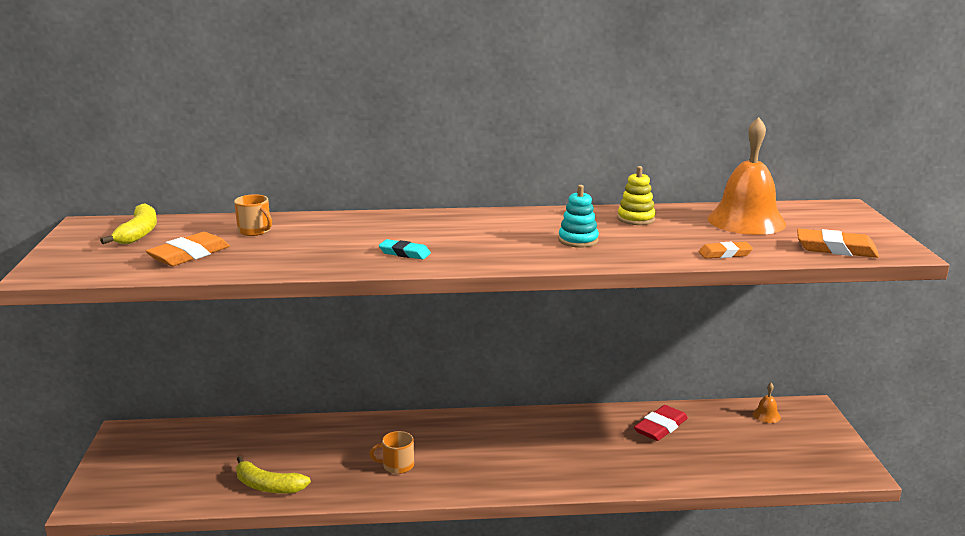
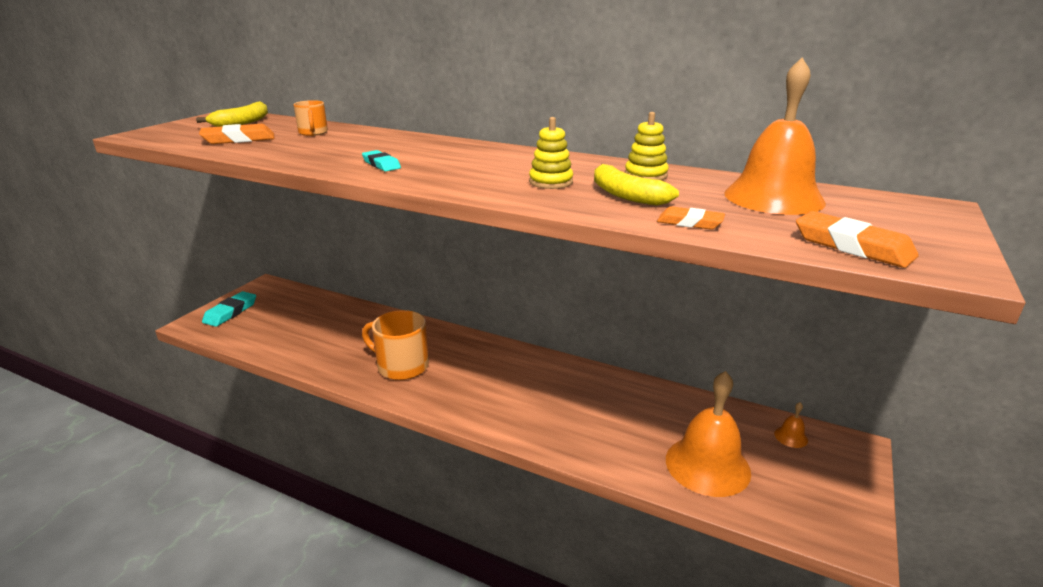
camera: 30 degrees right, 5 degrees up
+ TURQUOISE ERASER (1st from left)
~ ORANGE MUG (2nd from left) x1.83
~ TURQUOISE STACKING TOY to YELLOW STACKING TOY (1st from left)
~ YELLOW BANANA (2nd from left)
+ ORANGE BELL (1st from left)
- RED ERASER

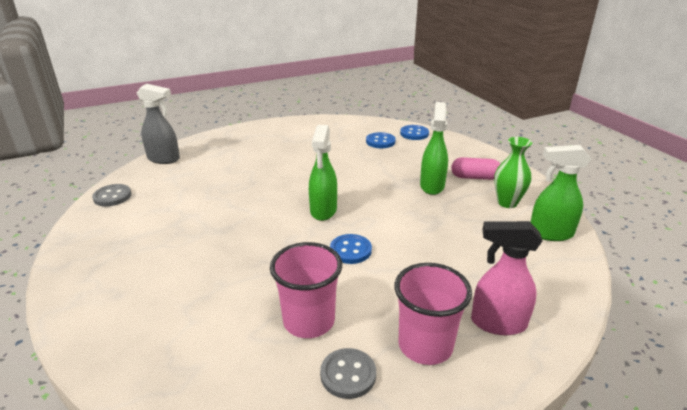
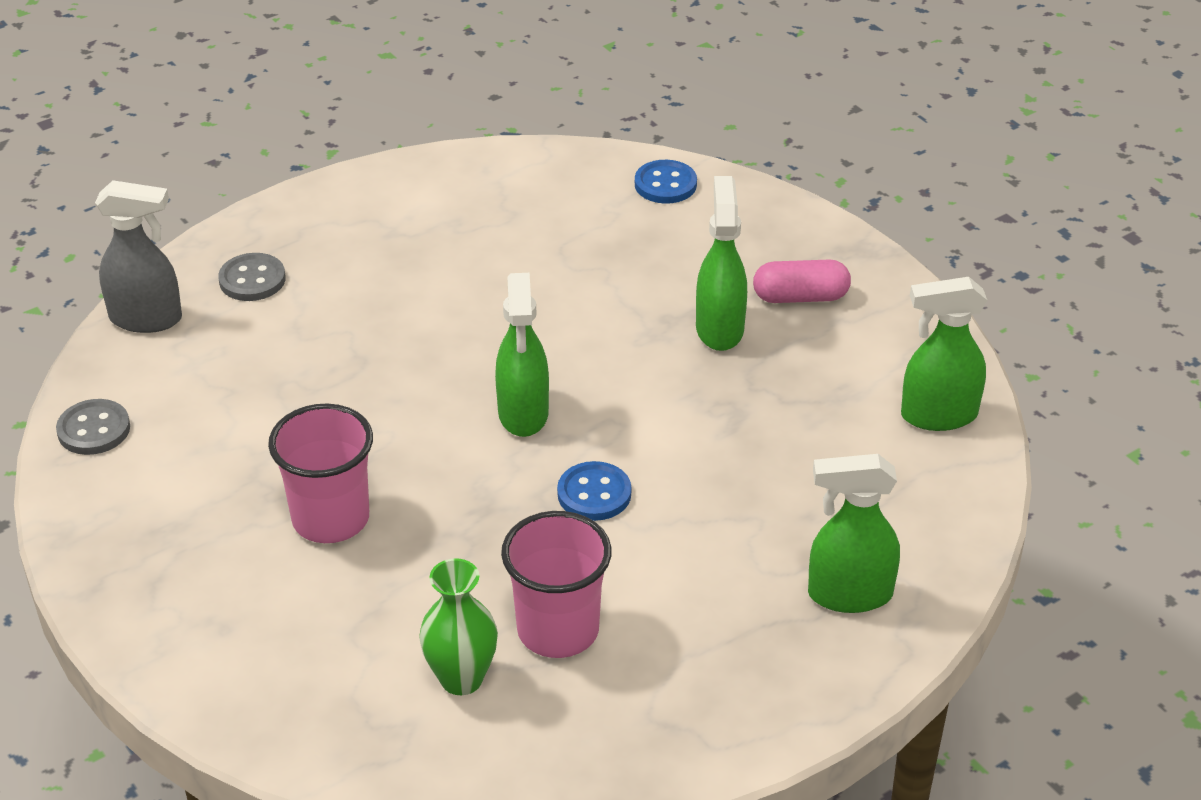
camera: 10 degrees left, 10 degrees up
~ GREY BUTTON (2nd from left)
~ PINK CUP (2nd from left in the first image) to PINK CUP (1st from left)
~ GREEN VASE
~ PINK SPRAY BOTTLE to GREEN SPRAY BOTTLE (3rd from left)
- BLUE BUTTON (2nd from left)

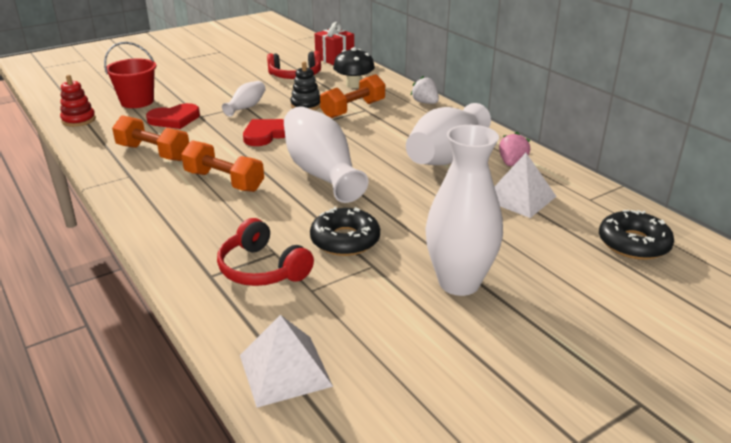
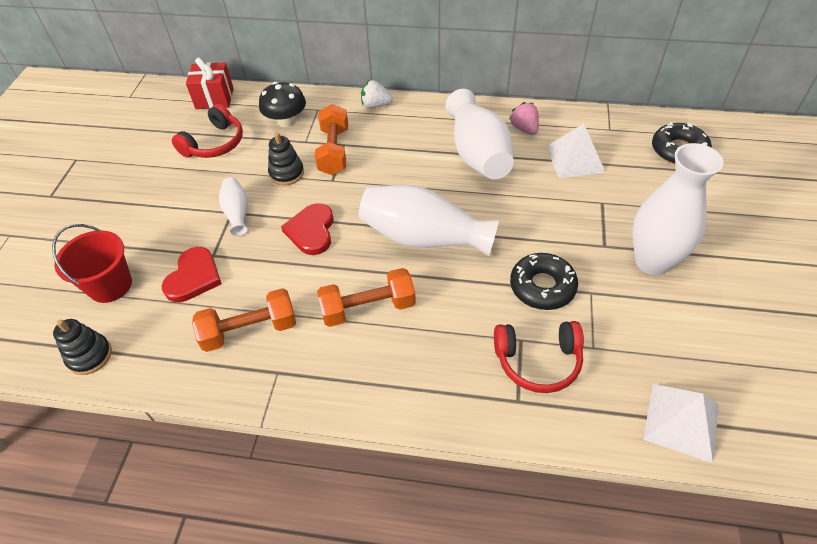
camera: 45 degrees left, 20 degrees up
~ RED STACKING TOY to BLACK STACKING TOY (1st from left)

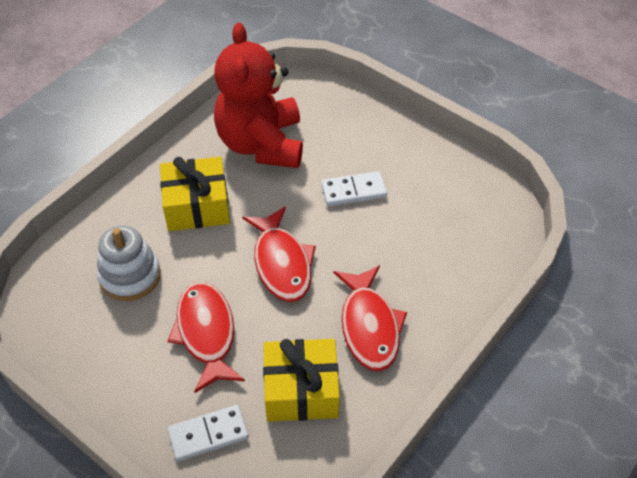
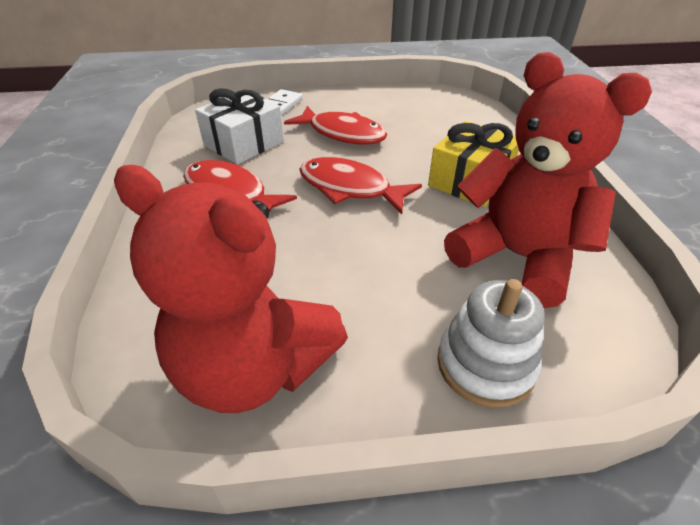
camera: 135 degrees right, 10 degrees down
+ RED TEDDY BEAR (1st from left)
~ YELLOW GIFT (2nd from left) to WHITE GIFT
~ WHITE STACKING TOY
- WHITE DOMINO (2nd from left)

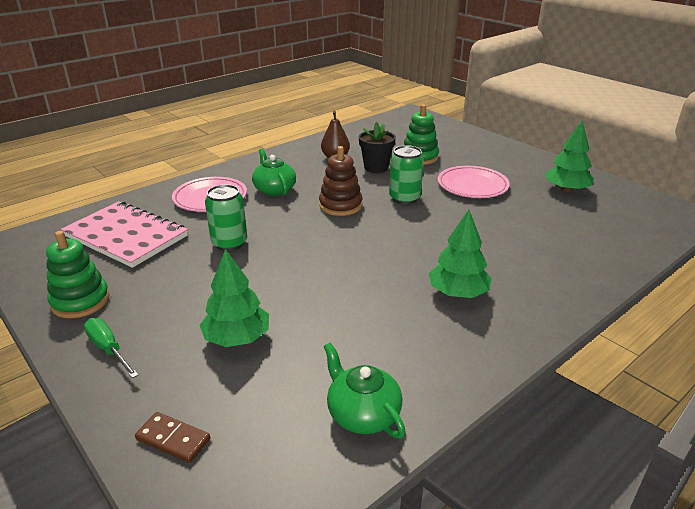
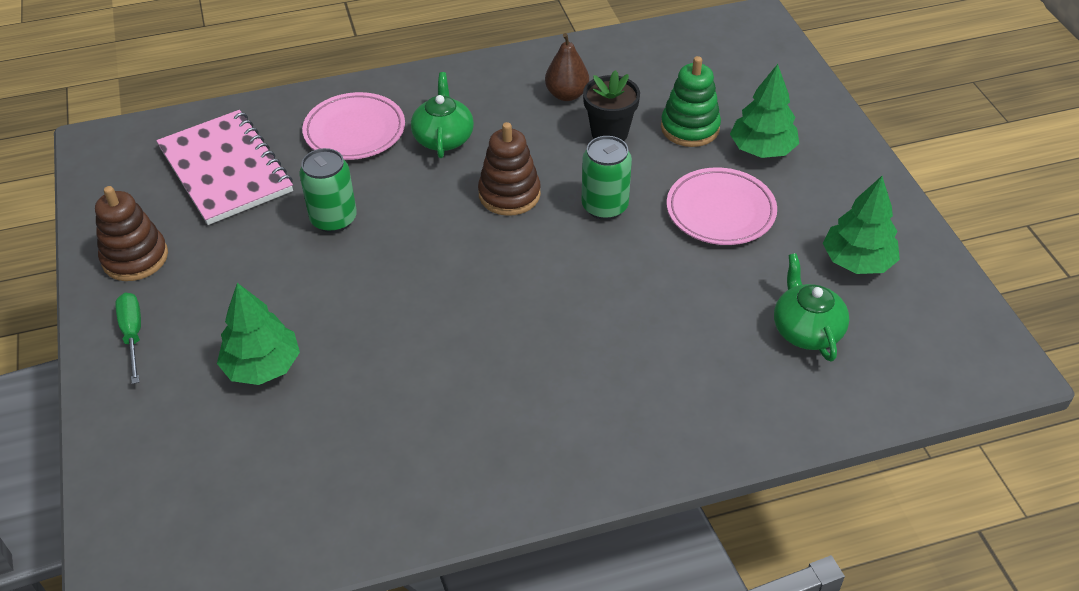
camera: 25 degrees right, 15 degrees up
~ GREEN STACKING TOY (1st from left) to BROWN STACKING TOY (1st from left)
~ GREEN TREE (2nd from left)
~ GREEN TEAPOT (2nd from left)
- BROWN DOMINO

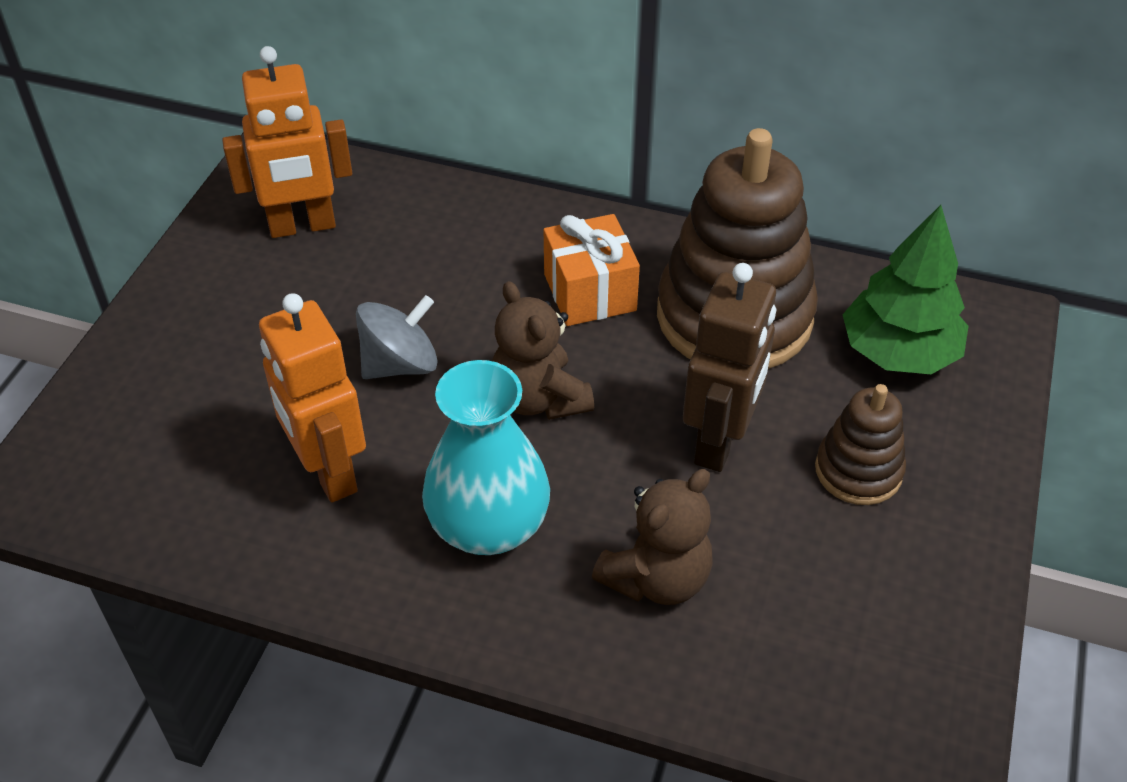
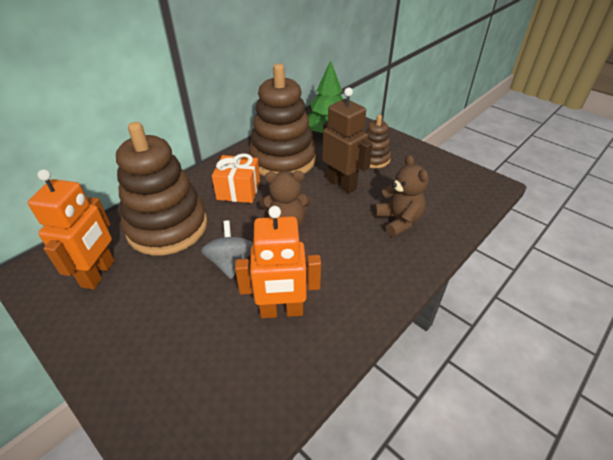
camera: 65 degrees left, 5 degrees down
+ BROWN STACKING TOY (1st from left)
- TURQUOISE VASE

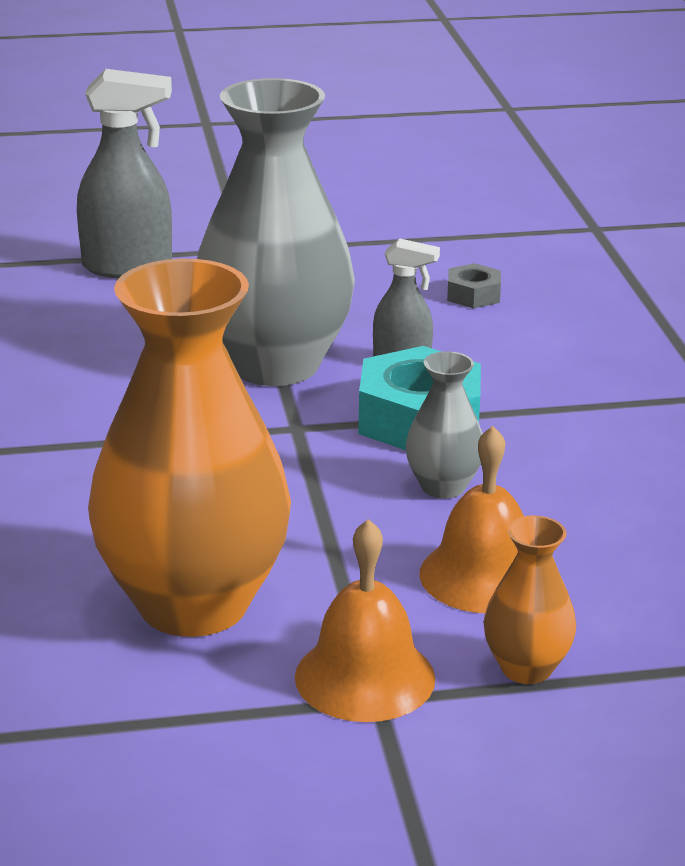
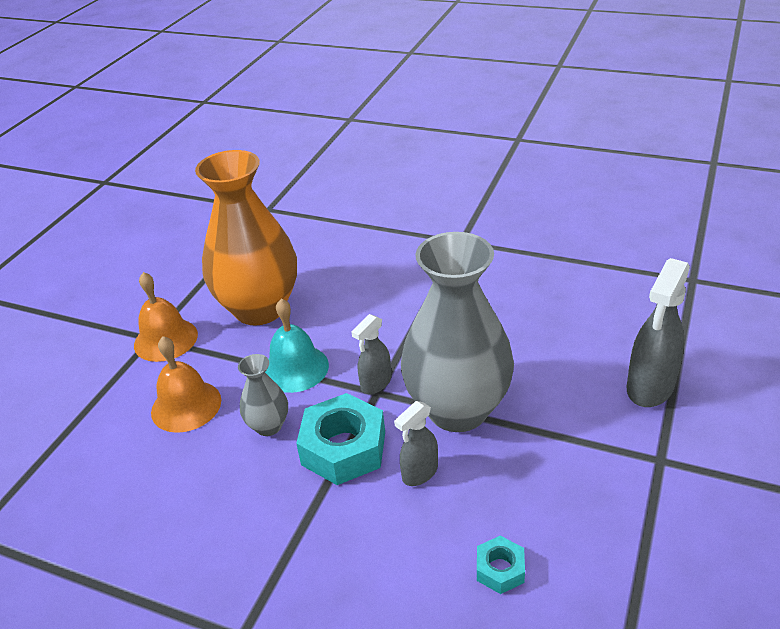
camera: 125 degrees right, 10 degrees up
+ TURQUOISE BELL
+ GREY SPRAY BOTTLE (1st from left)
~ GREY NUT to TURQUOISE NUT (2nd from left)
- ORANGE VASE (2nd from left)

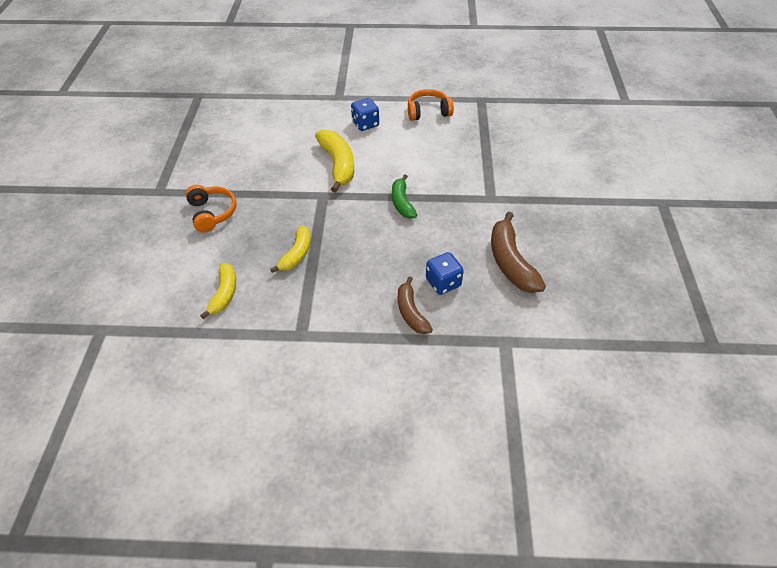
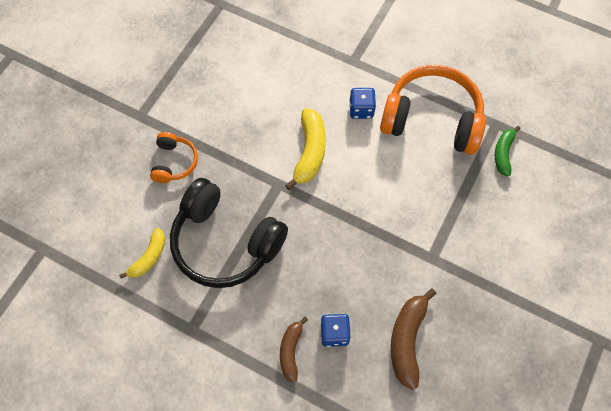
camera: 25 degrees right, 15 degrees up
~ YELLOW BANANA (2nd from left) to BLACK HEADPHONES
~ ORANGE HEADPHONES (2nd from left) x2.03
~ GREEN BANANA

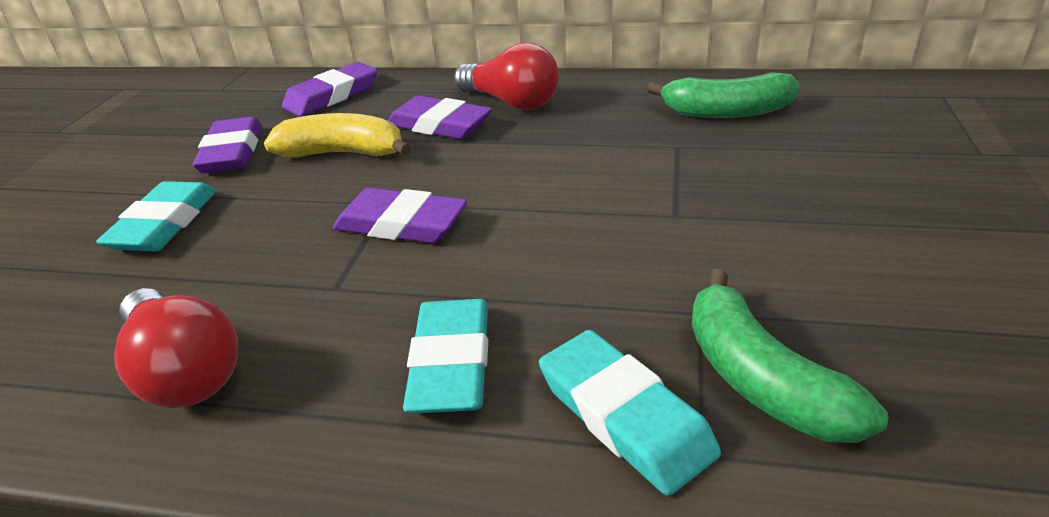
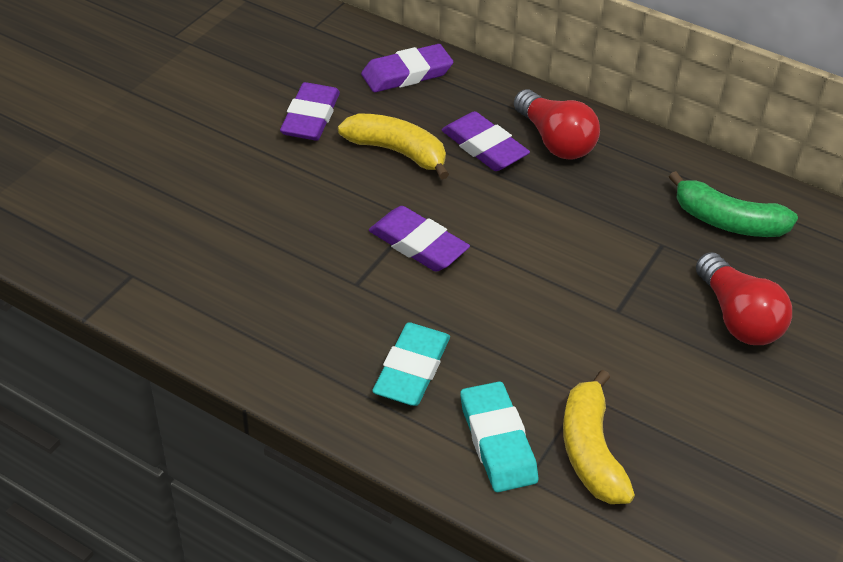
camera: 15 degrees right, 10 degrees up
~ GREEN BANANA (2nd from left) to YELLOW BANANA (2nd from left)
~ RED LIGHT BULB (1st from left in the first image) to RED LIGHT BULB (2nd from left)
- TURQUOISE ERASER (1st from left)

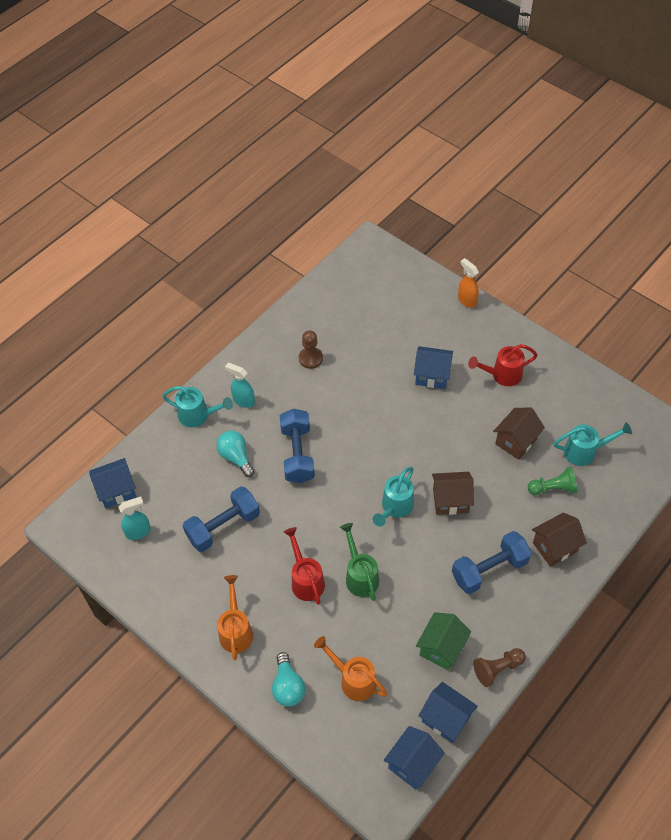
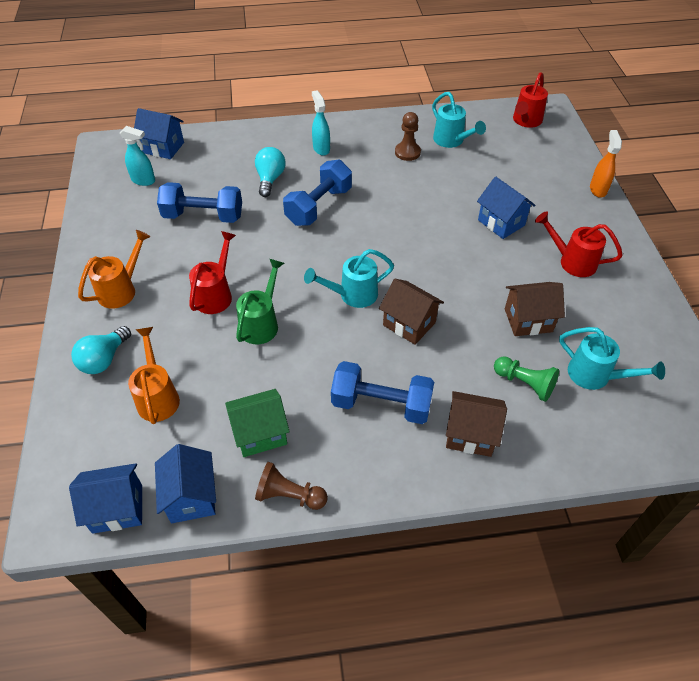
camera: 40 degrees right, 5 degrees down
~ TURQUOISE WATERING CAN (1st from left in the first image) to TURQUOISE WATERING CAN (2nd from left)
+ RED WATERING CAN (2nd from left)

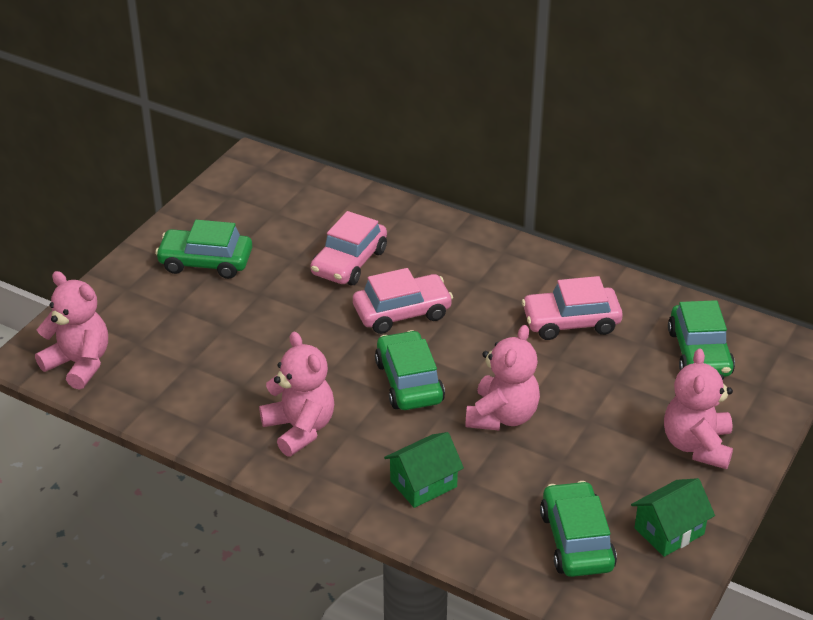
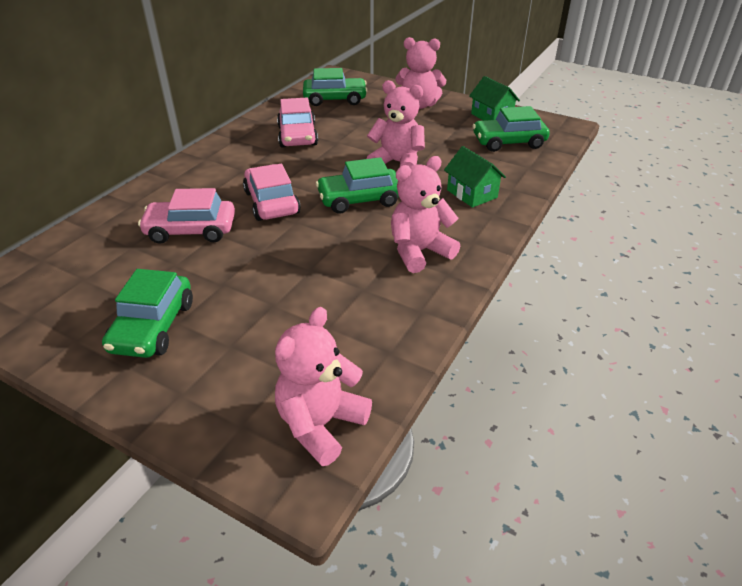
camera: 90 degrees left, 0 degrees up
~ PINK CAR (1st from left) 150 degrees clockwise

